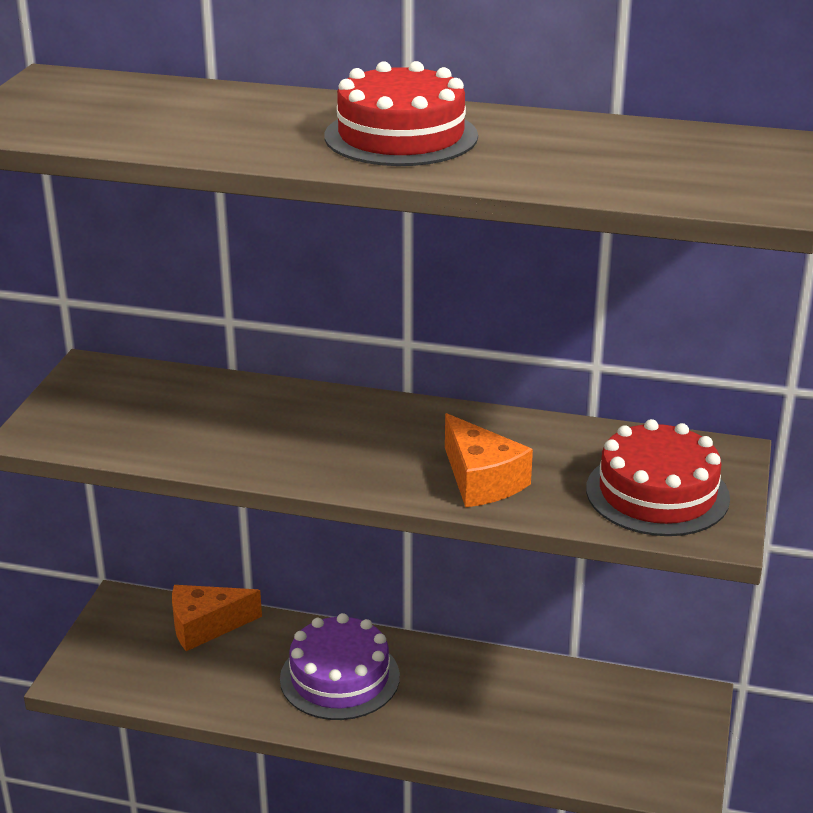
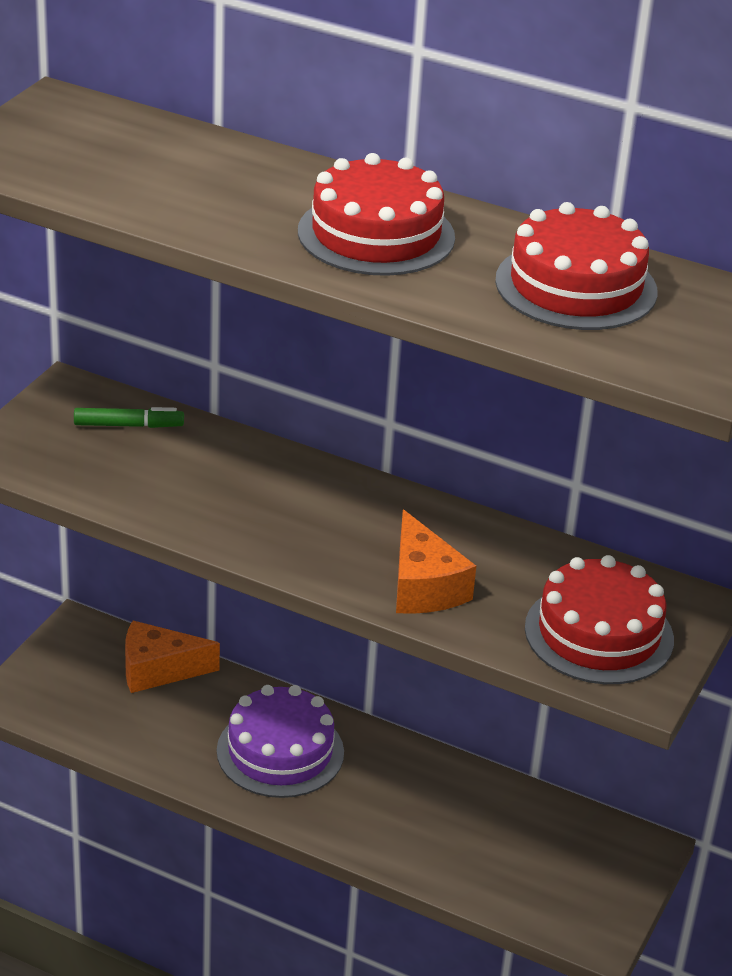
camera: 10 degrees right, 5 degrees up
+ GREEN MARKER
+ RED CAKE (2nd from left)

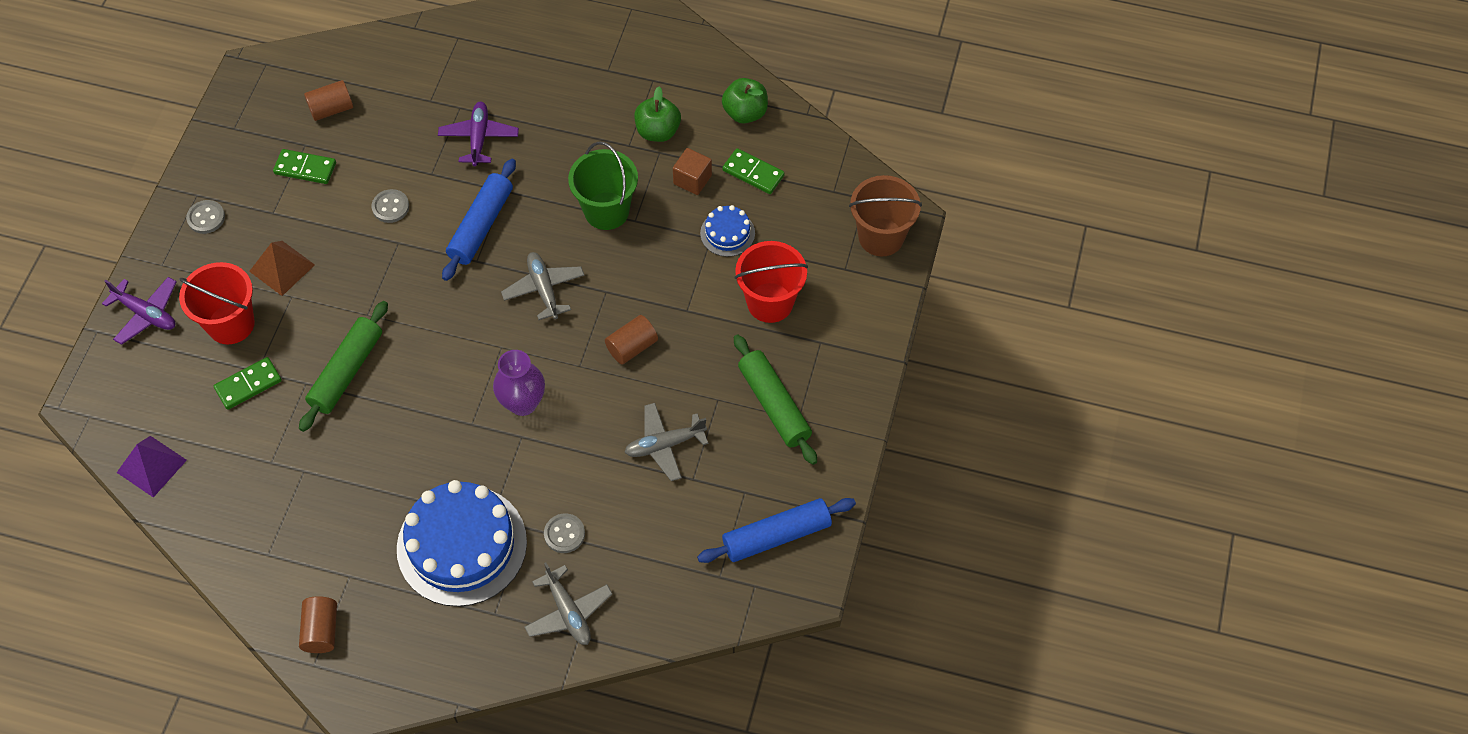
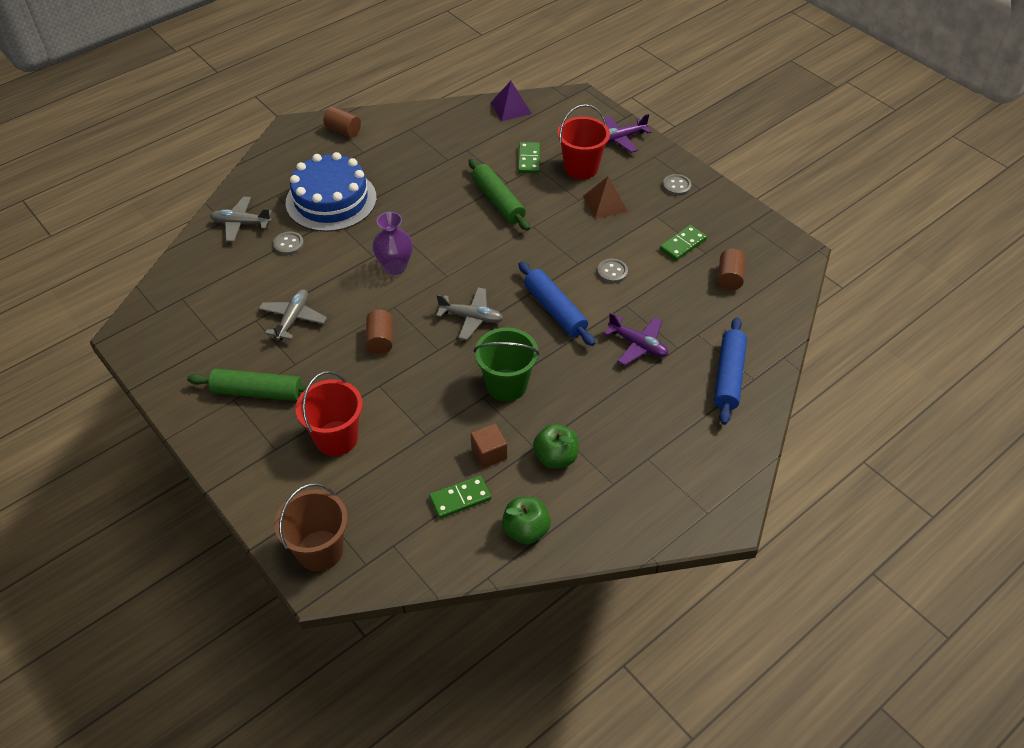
camera: 125 degrees right, 10 degrees down
~ BLUE ROLLING PIN (2nd from left)
- BLUE CAKE (2nd from left)

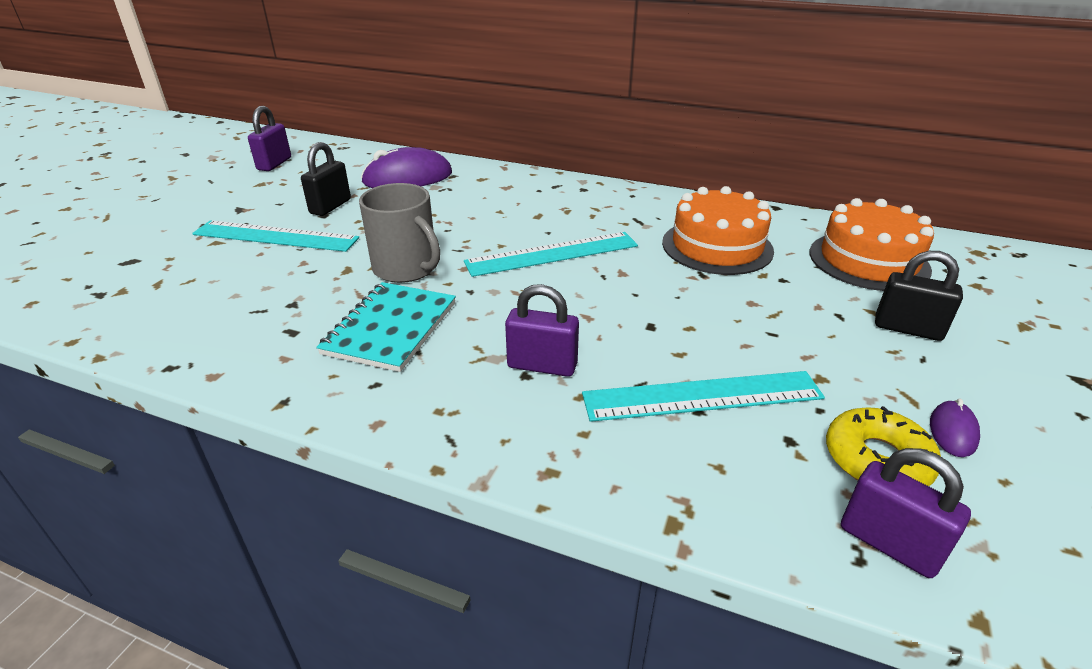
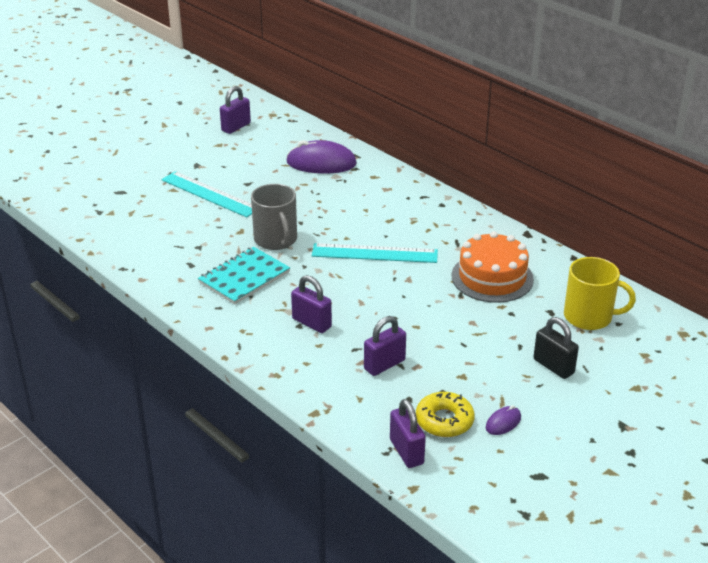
camera: 25 degrees right, 0 degrees up
~ TURQUOISE RULER (3rd from left) to PURPLE PADLOCK (3rd from left)
~ ORANGE CAKE (2nd from left) to YELLOW MUG
- BLACK PADLOCK (1st from left)

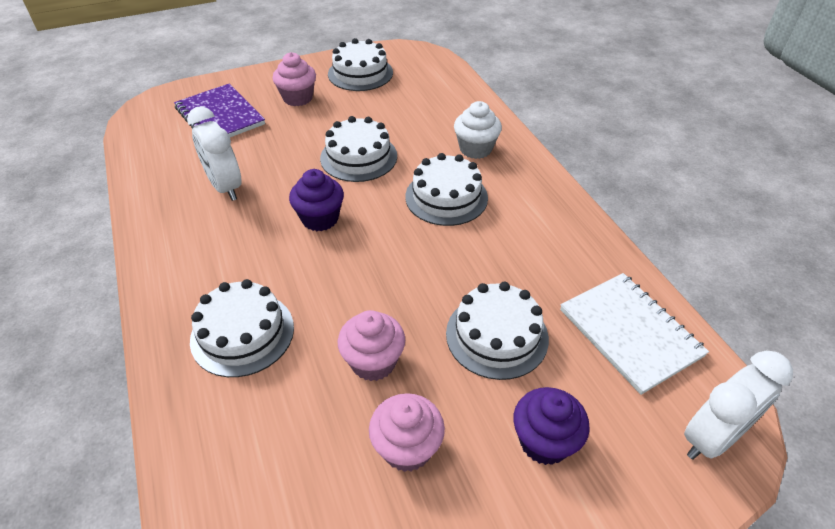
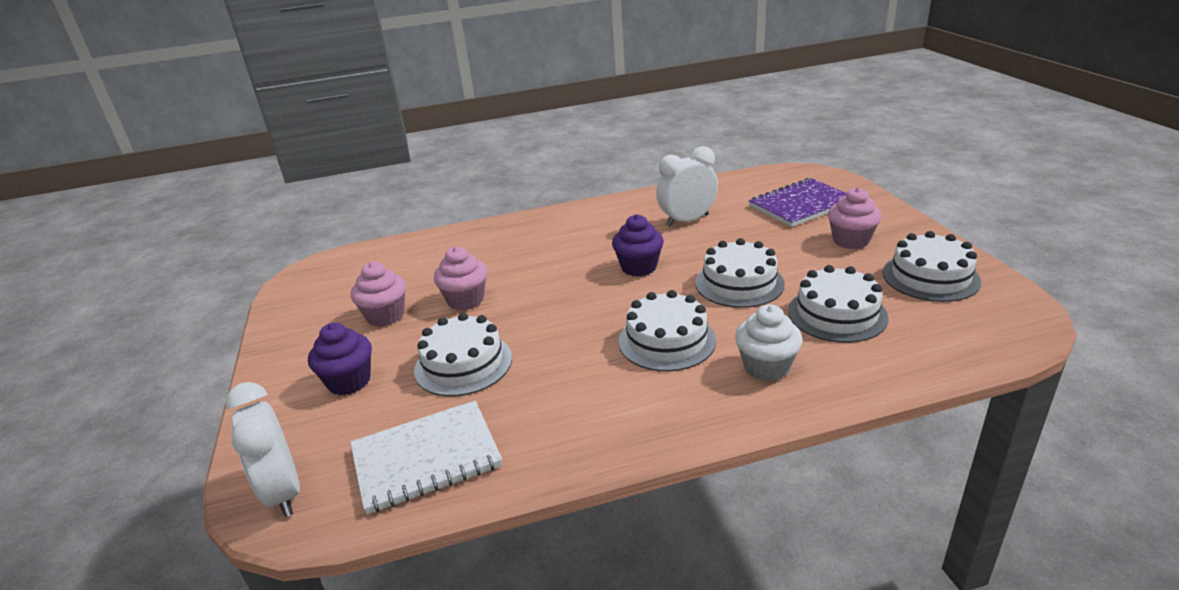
camera: 100 degrees right, 15 degrees down
~ WHITE CAKE (1st from left in the first image) to WHITE CAKE (4th from left)

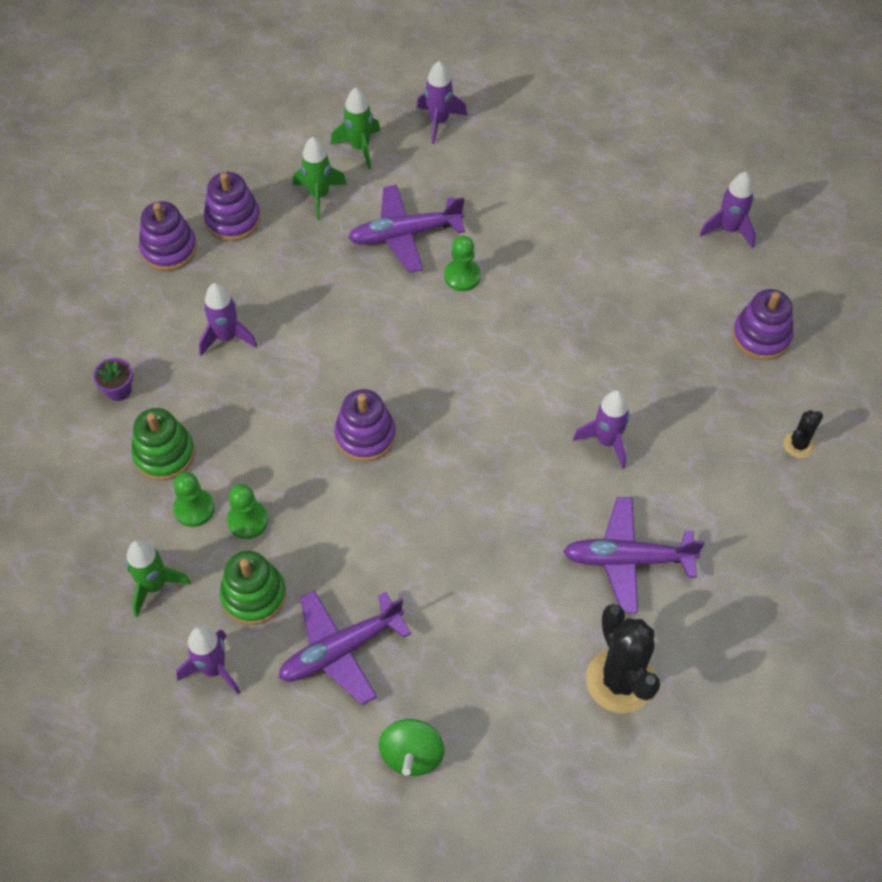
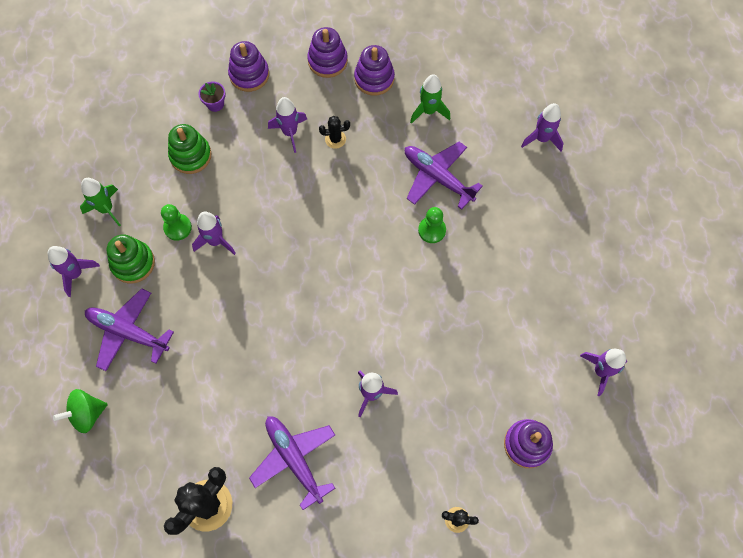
camera: 55 degrees right, 10 degrees up
+ PURPLE ROCKET (2nd from left)
~ PURPLE STACKING TOY (3rd from left in the first image) to PURPLE STACKING TOY (1st from left)
+ BLACK CACTUS (2nd from left)
- GREEN PAWN (1st from left)
- GREEN ROCKET (3rd from left)

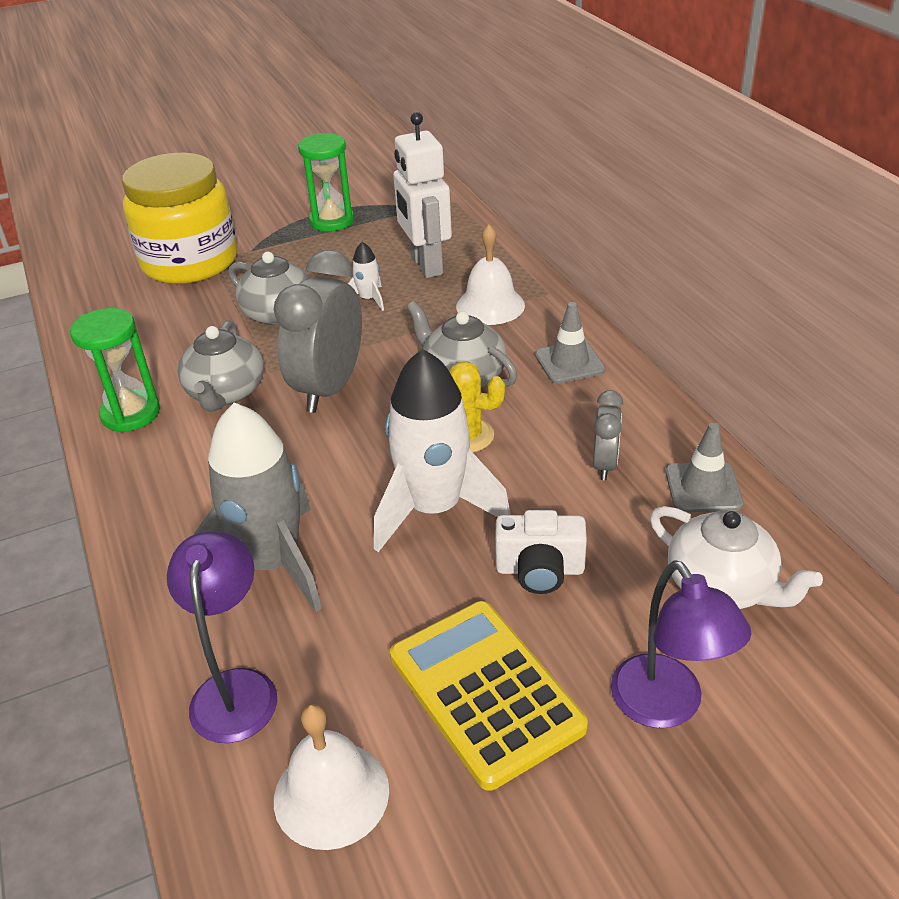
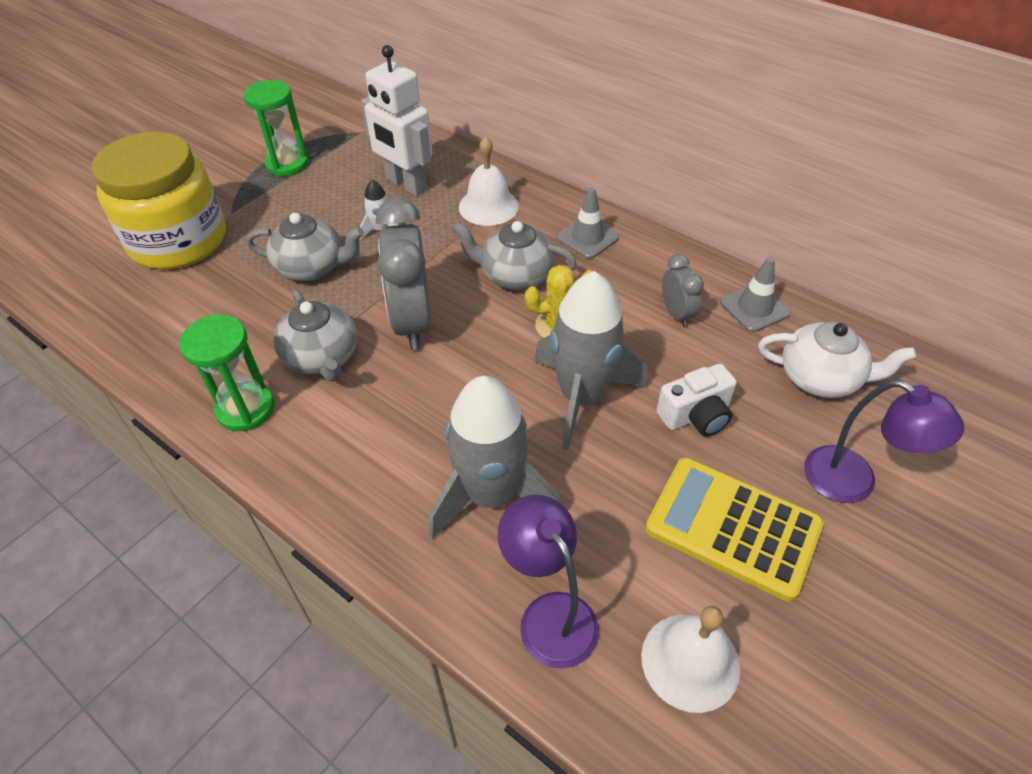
camera: 30 degrees left, 10 degrees up
~ WHITE ROCKET (2nd from left) to GREY ROCKET (2nd from left)

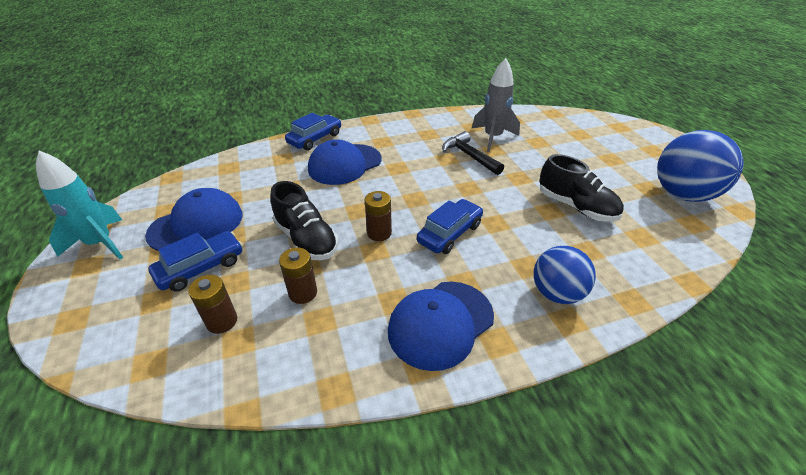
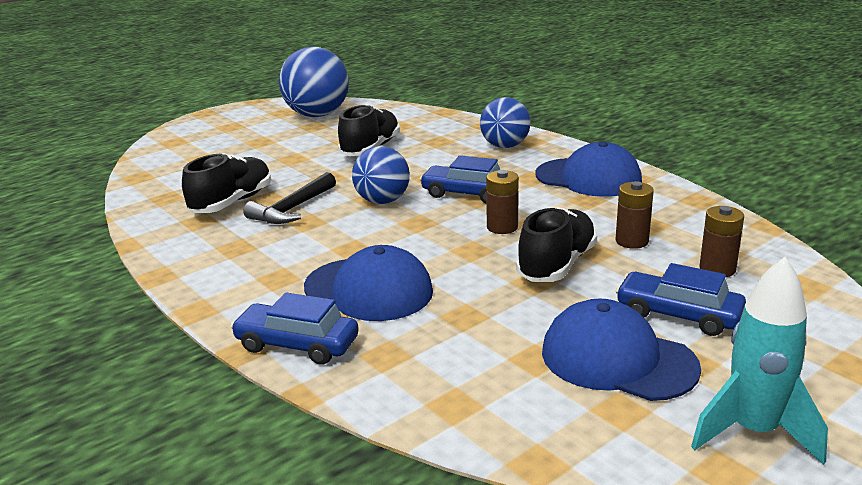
camera: 110 degrees left, 15 degrees down
~ GREY ROCKET to BLACK SHOE (1st from left)
+ BLUE BALL (2nd from left)

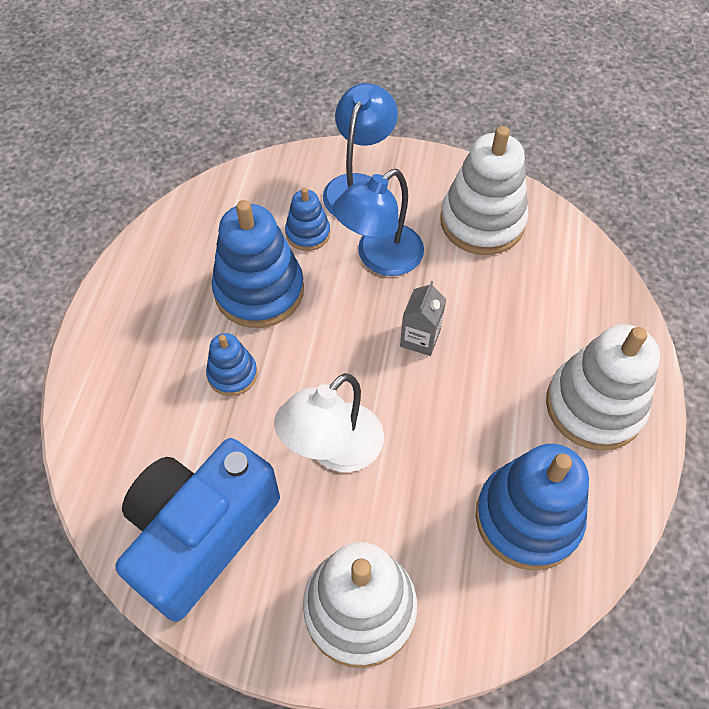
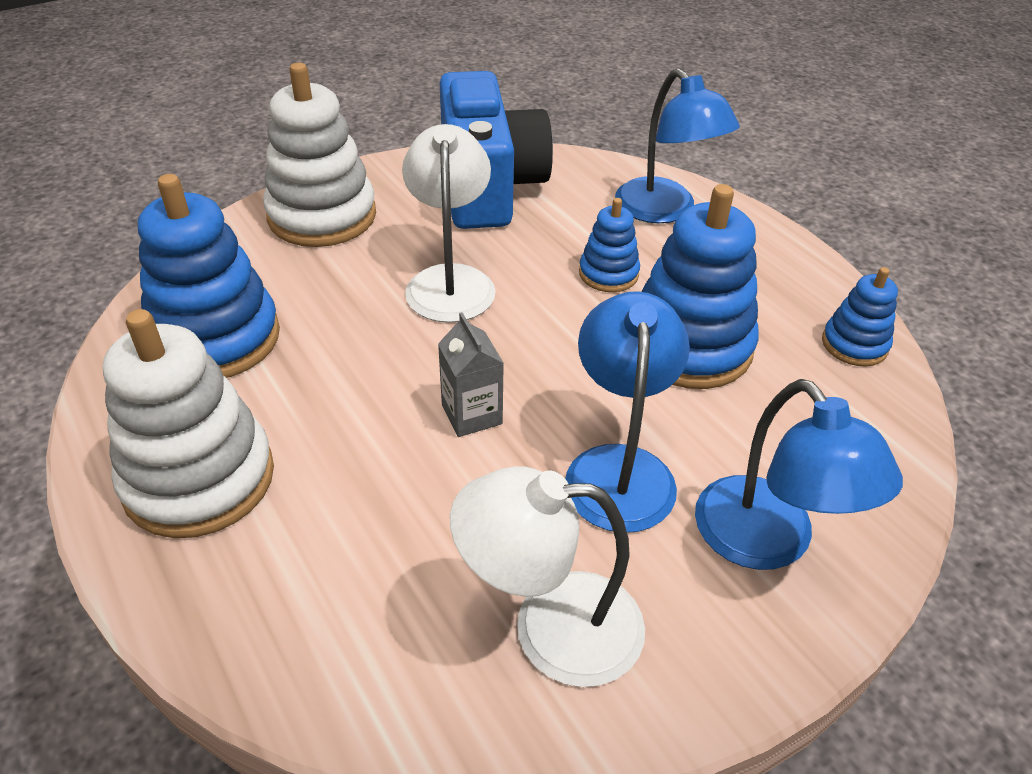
camera: 135 degrees right, 15 degrees down
~ WHITE STACKING TOY (2nd from left) to WHITE LAMP (2nd from left)
+ BLUE LAMP (2nd from left)
~ BLUE STACKING TOY (3rd from left in the first image) to BLUE STACKING TOY (4th from left)

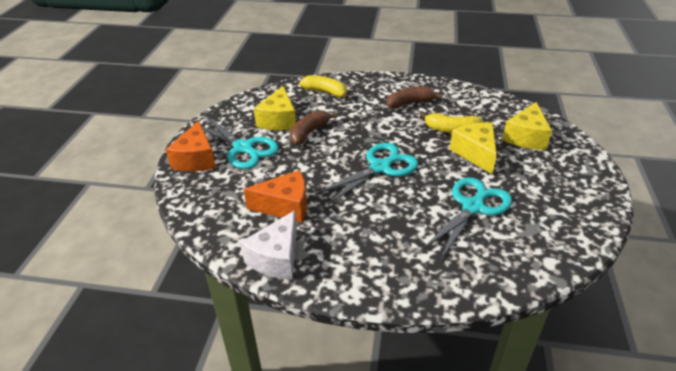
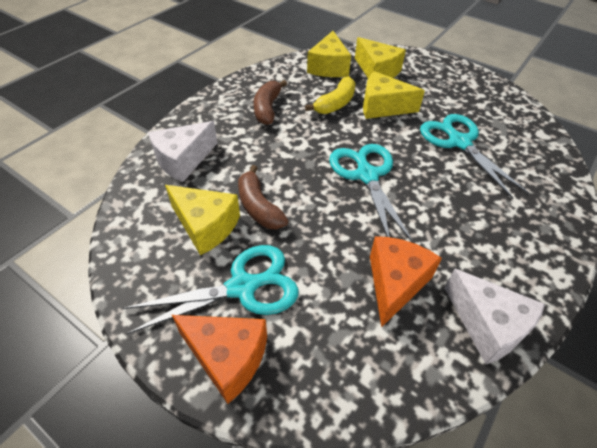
camera: 65 degrees left, 10 degrees up
~ YELLOW BANANA (1st from left) to WHITE CHEESE (1st from left)
+ YELLOW CHEESE (2nd from left)

